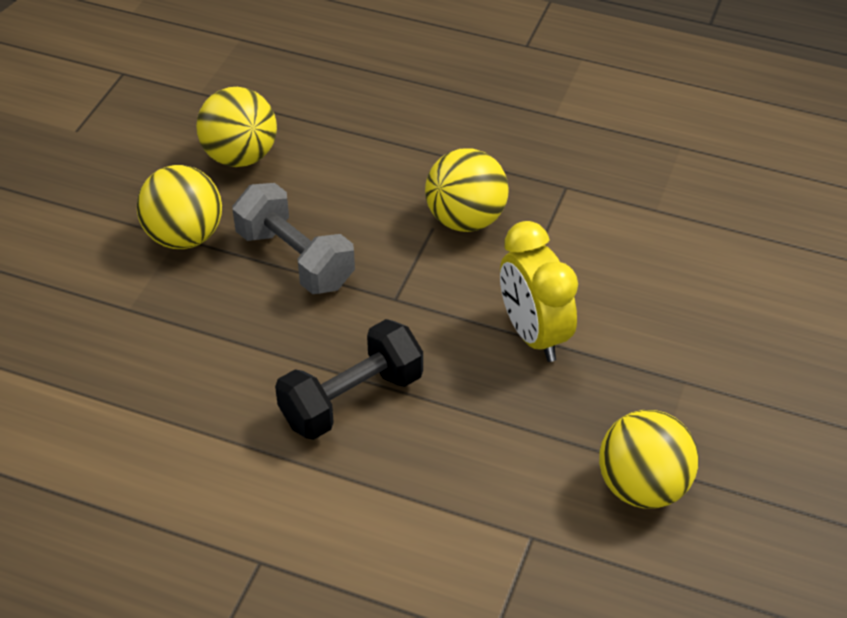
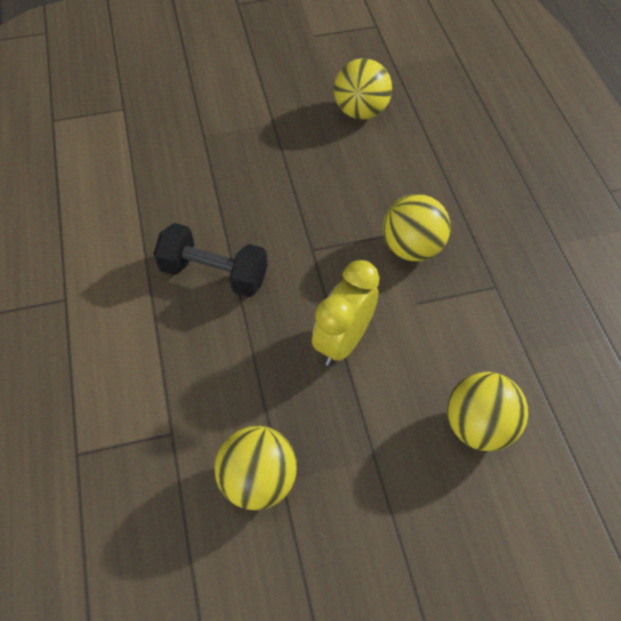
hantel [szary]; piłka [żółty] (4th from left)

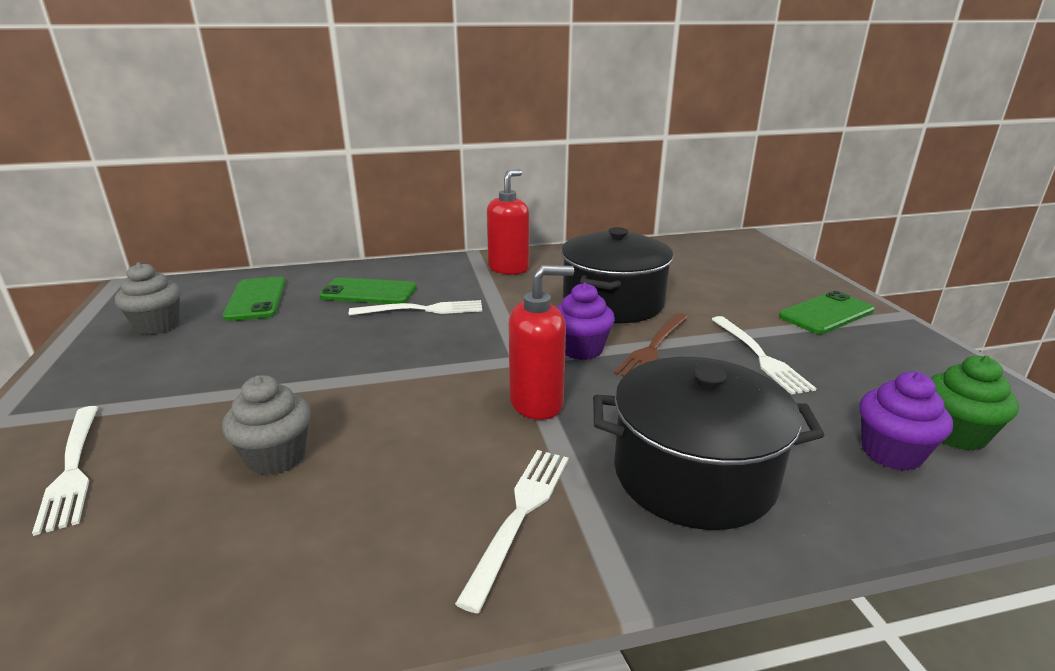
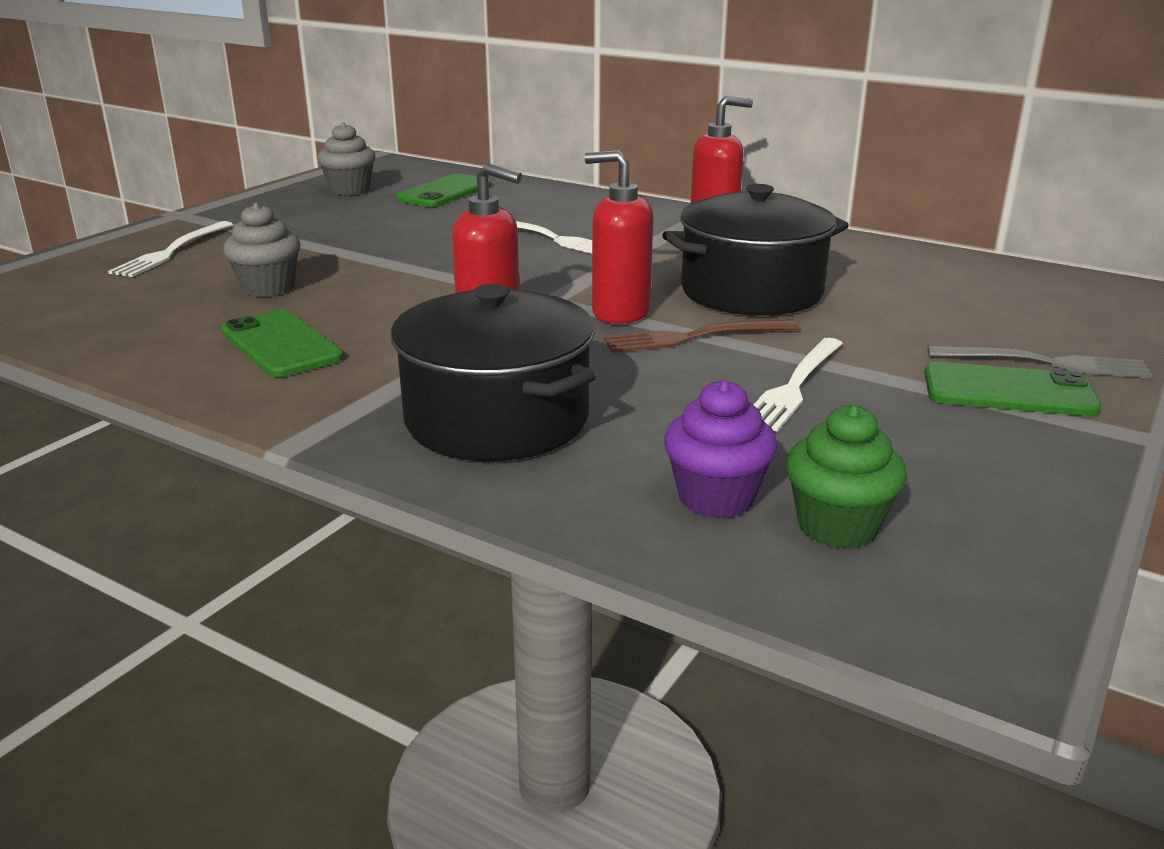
widelec [biały] (3rd from left in the first image); widelec [szary]; telefon [zielony] (1st from left); dozownik mydła [czerwony] (2nd from left)

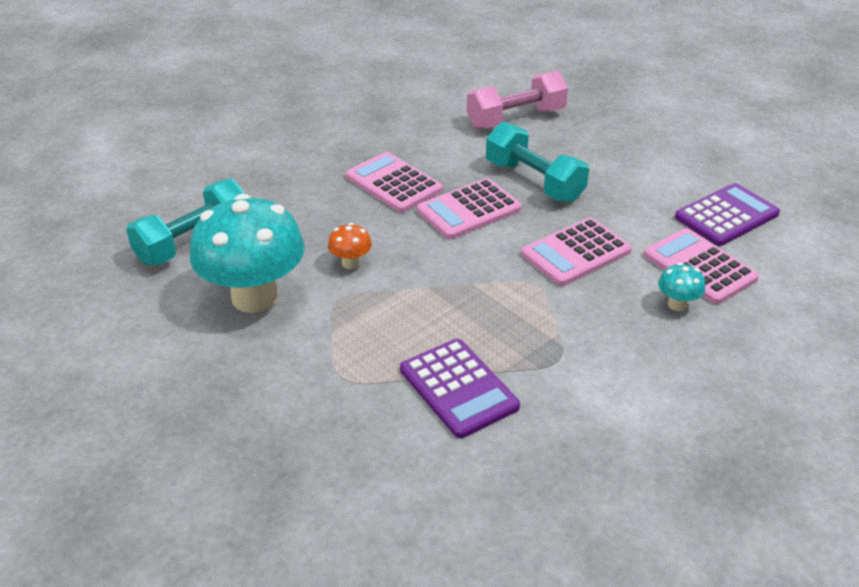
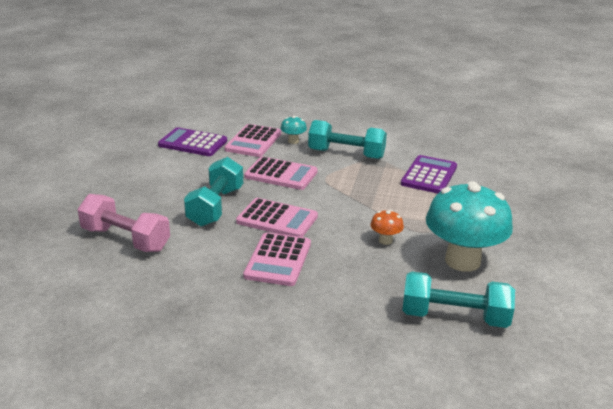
hantel [turkusowy] (2nd from left)

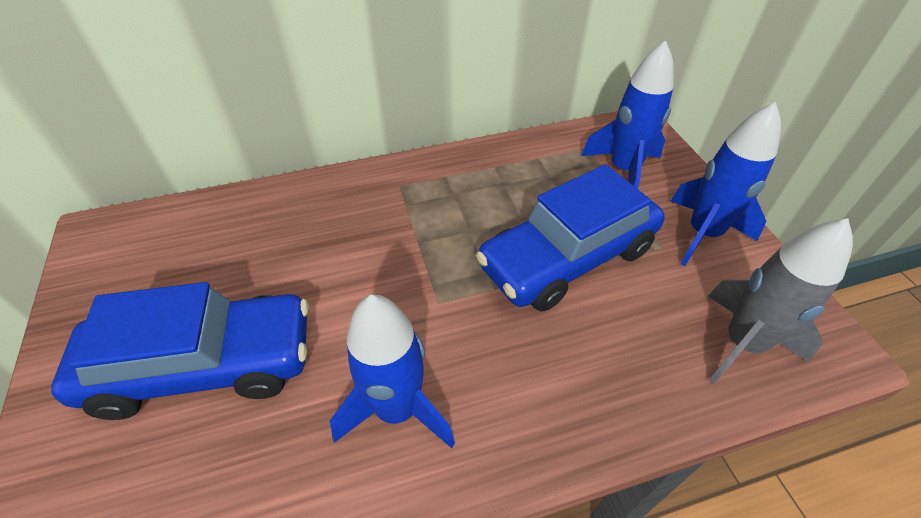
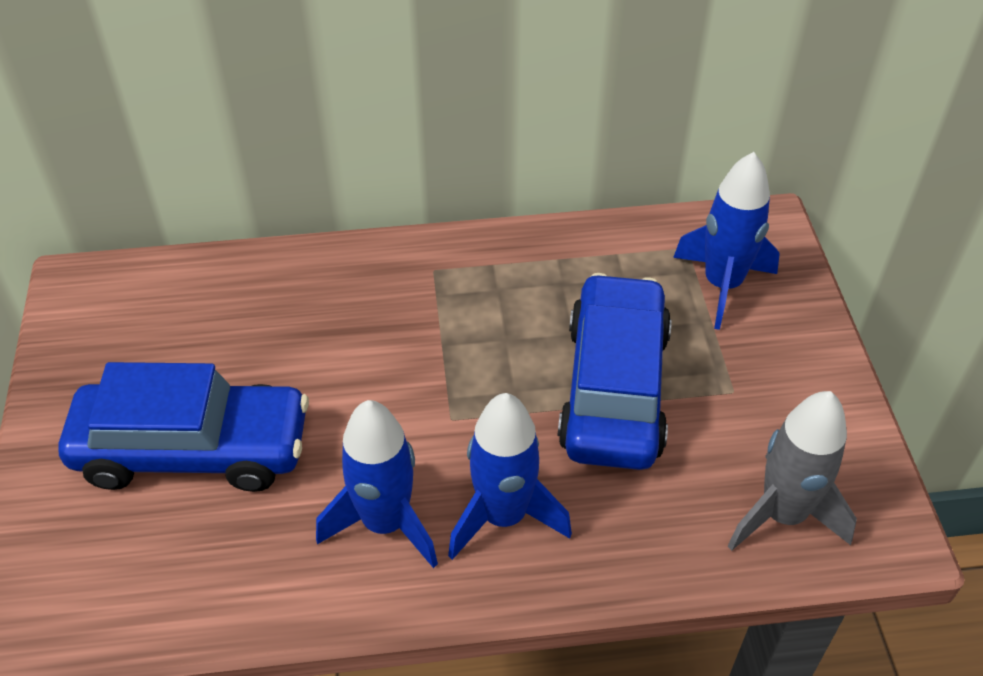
rakieta [niebieski] (2nd from left); samochód [niebieski] (2nd from left)

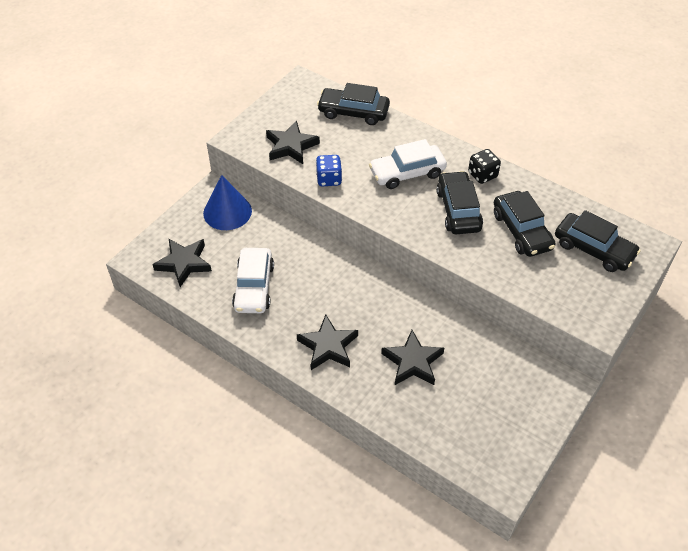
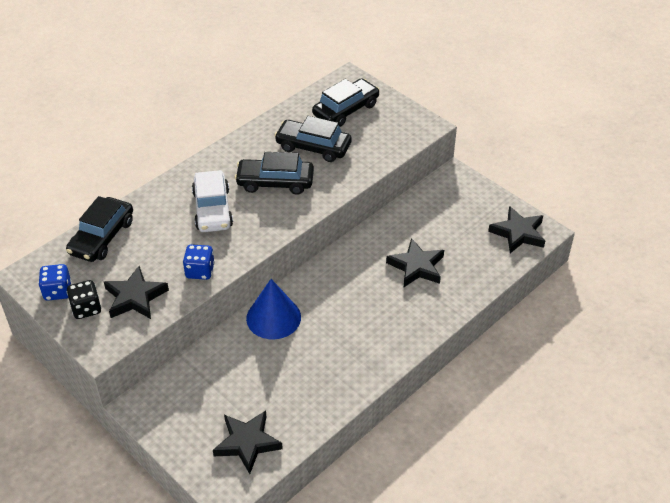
samochód [biały] (1st from left in the first image); kostka do gry [niebieski] (1st from left); stożek [niebieski]; gwiazda [czarny] (4th from left); kostka do gry [czarny]; samochód [czarny] (3rd from left)

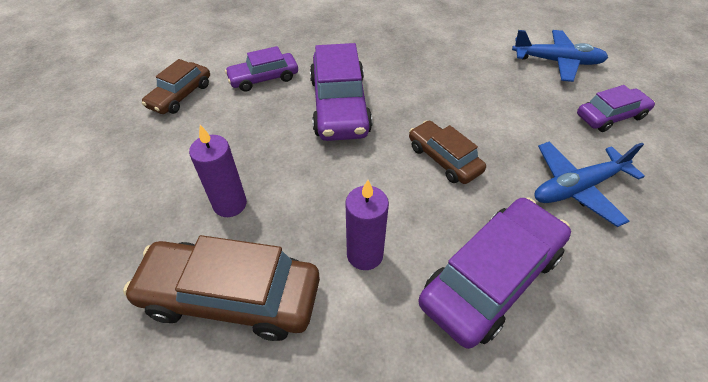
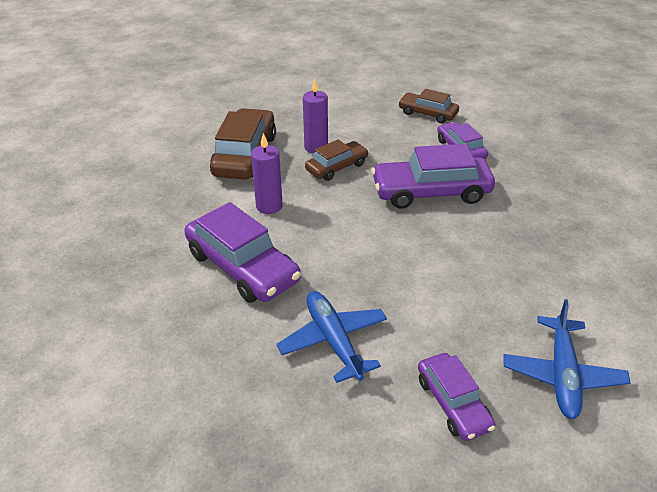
samochód [brązowy] (2nd from left)

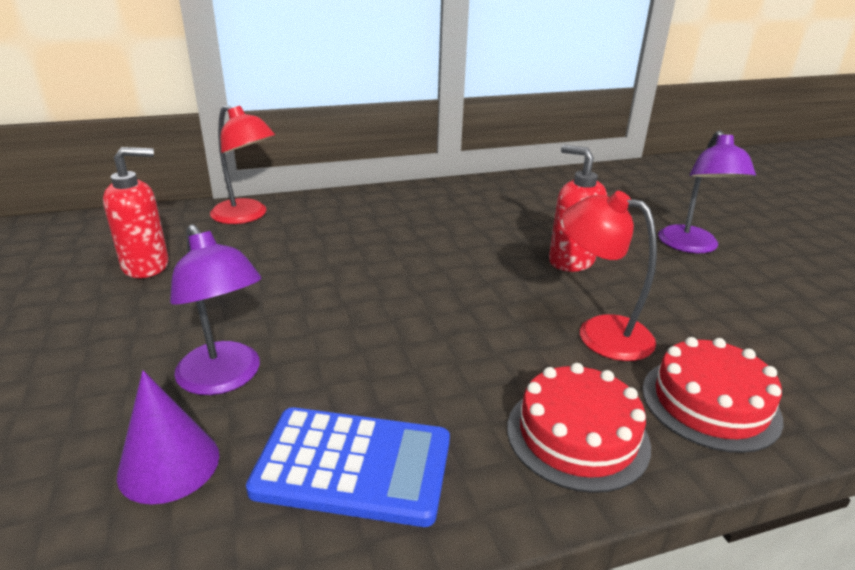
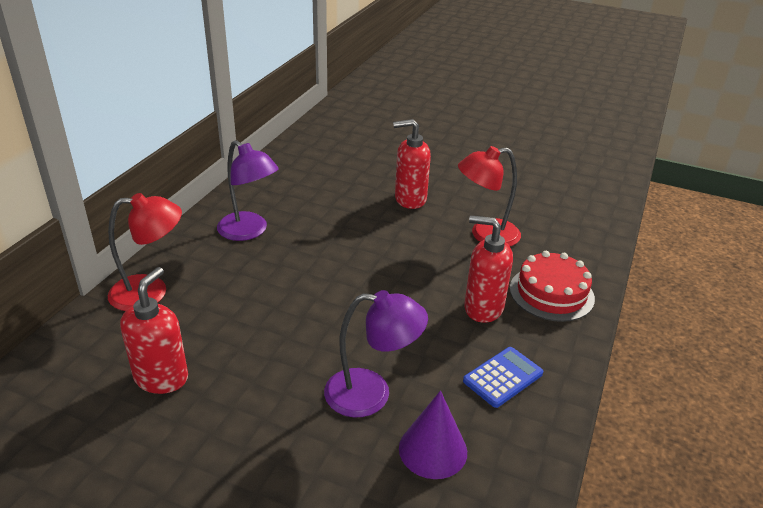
tort [czerwony] (2nd from left in the first image); dozownik mydła [czerwony] (3rd from left); lampka [fioletowy] (1st from left); kalkulator [niebieski]

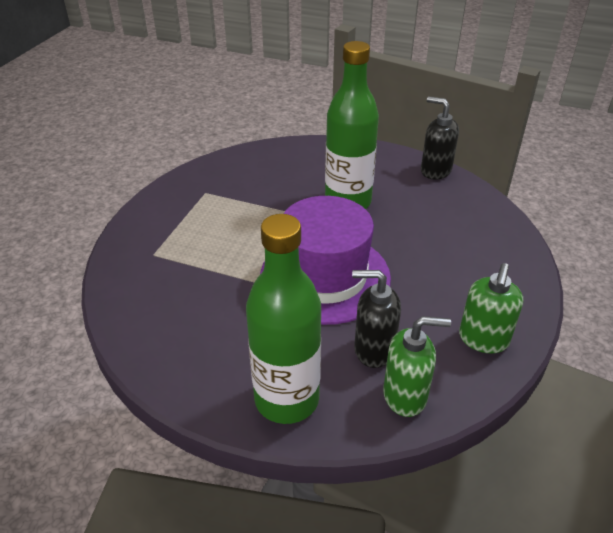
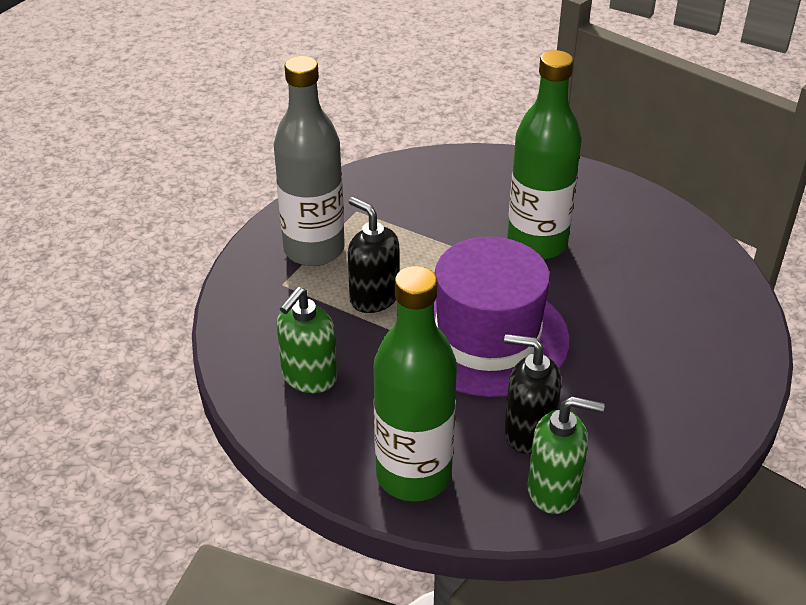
butelka [szary]; dozownik mydła [czarny] (1st from left); dozownik mydła [zielony] (1st from left)

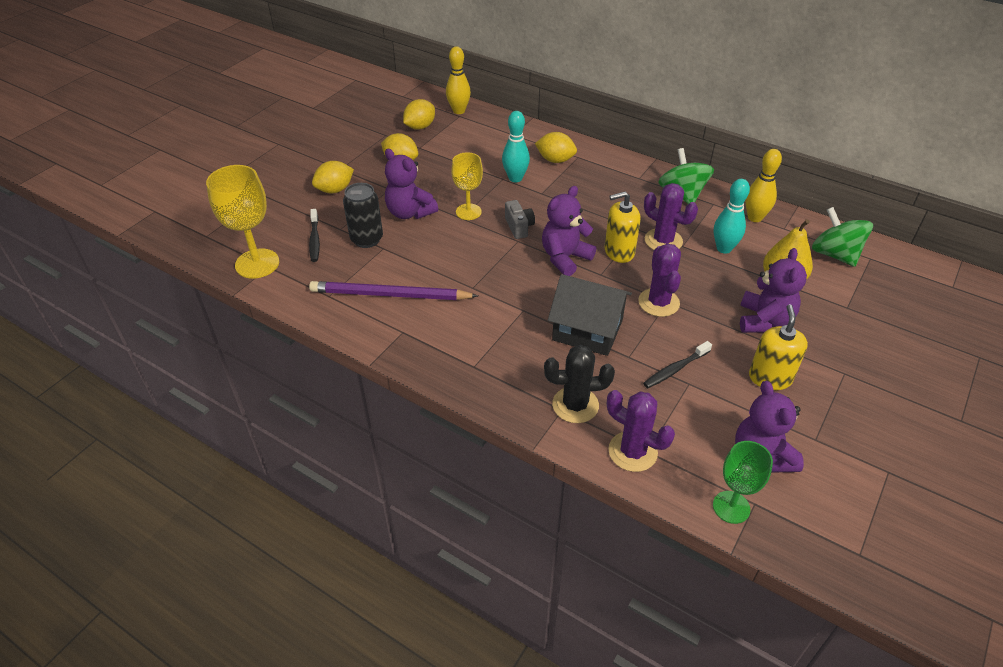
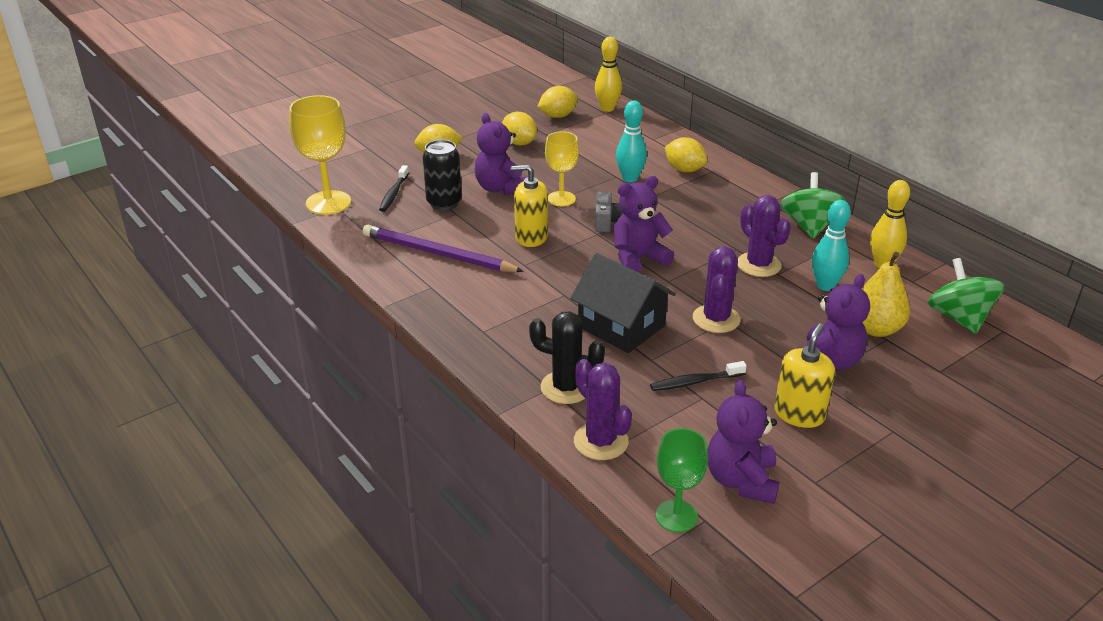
dozownik mydła [żółty] (1st from left)

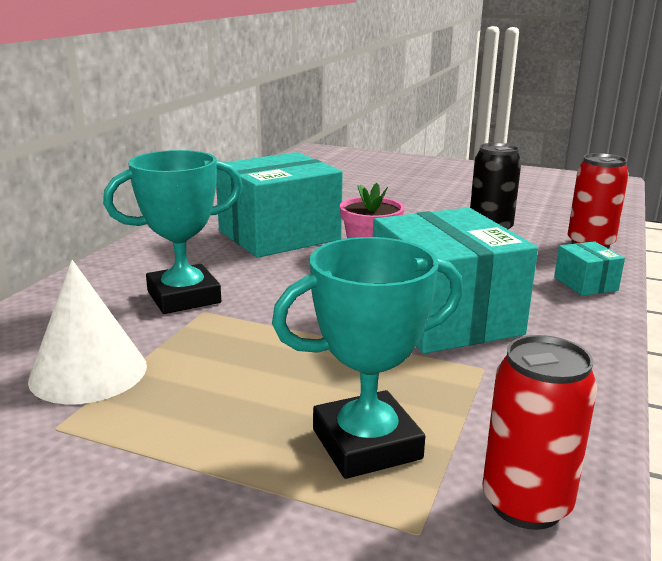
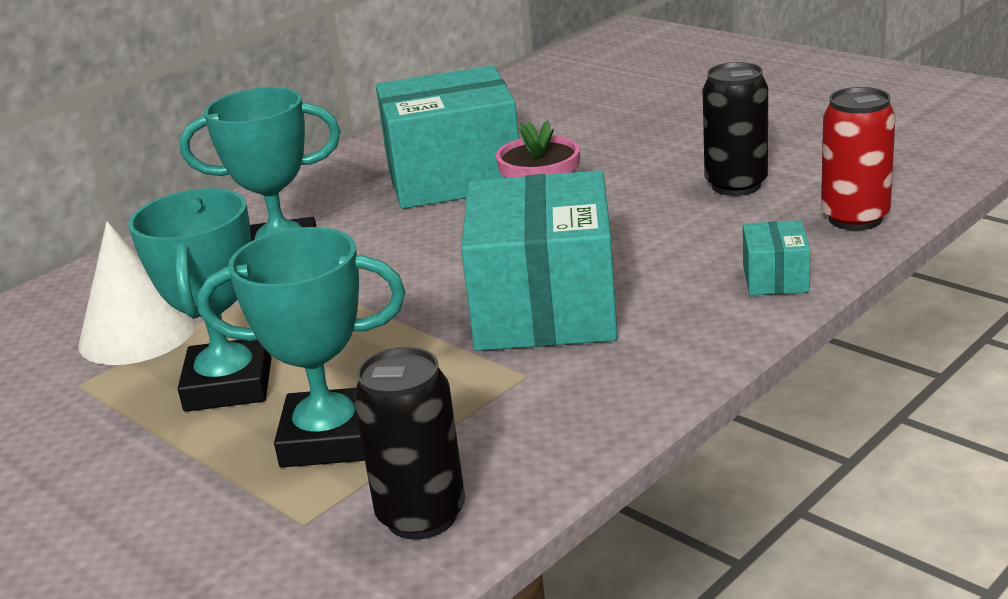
puchar [turkusowy] (1st from left); puszka [czarny] (1st from left)

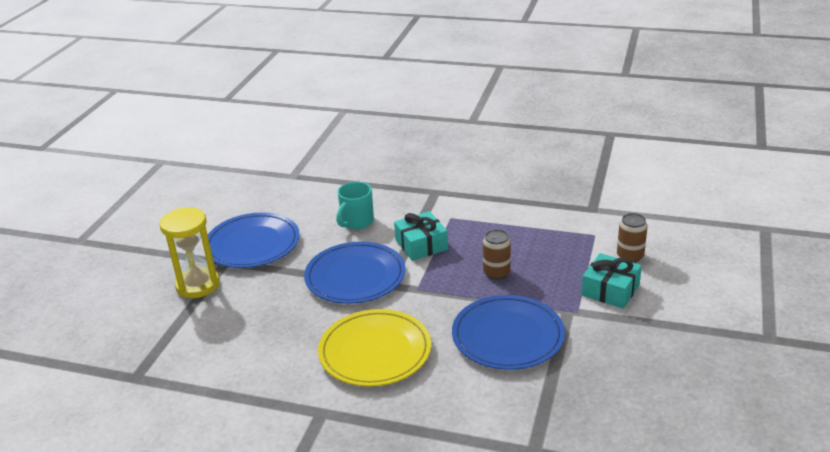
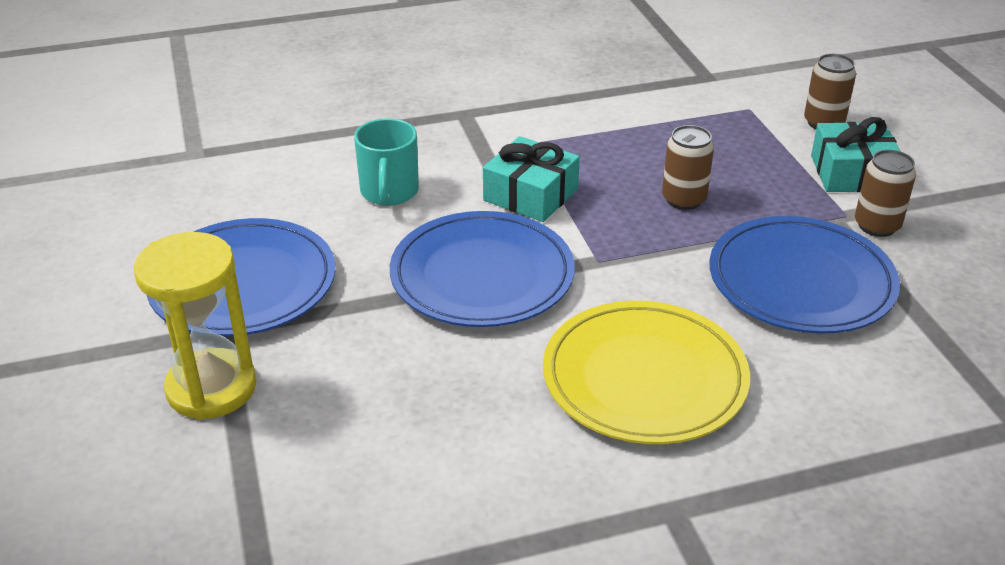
puszka [brązowy] (3rd from left)

